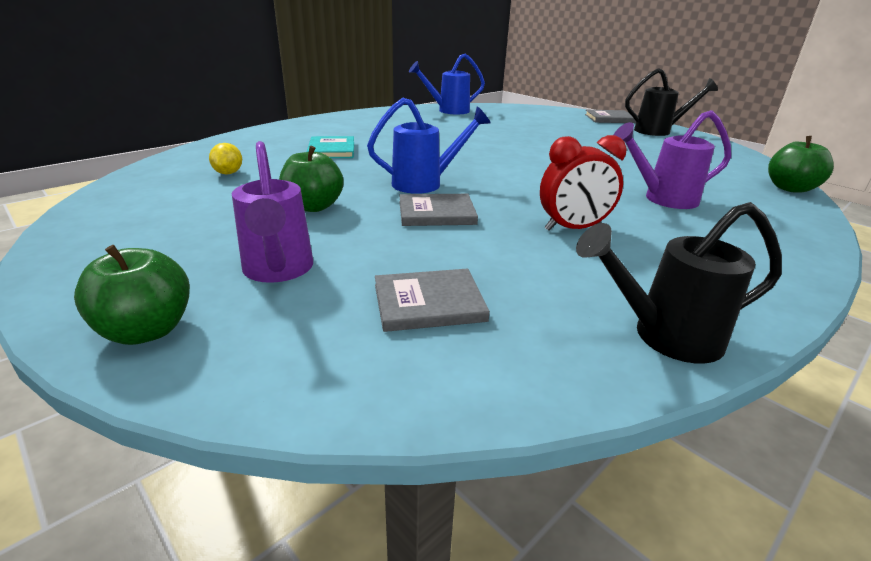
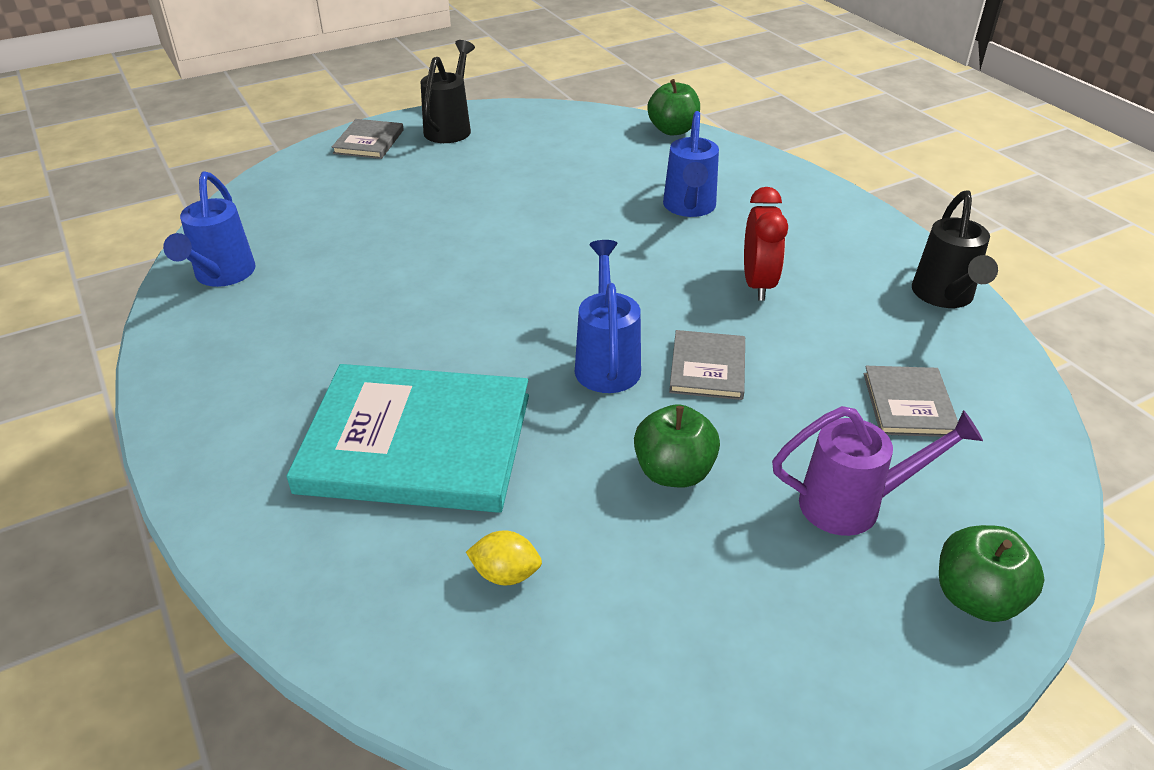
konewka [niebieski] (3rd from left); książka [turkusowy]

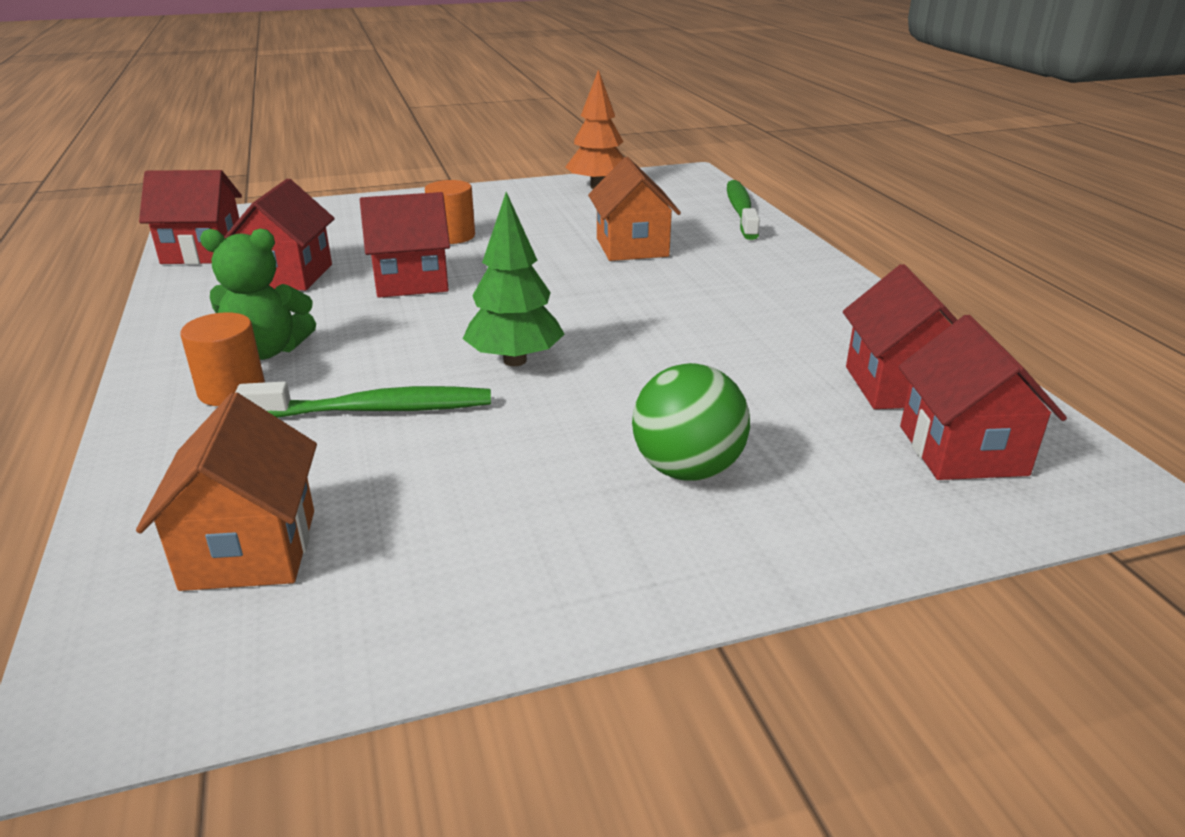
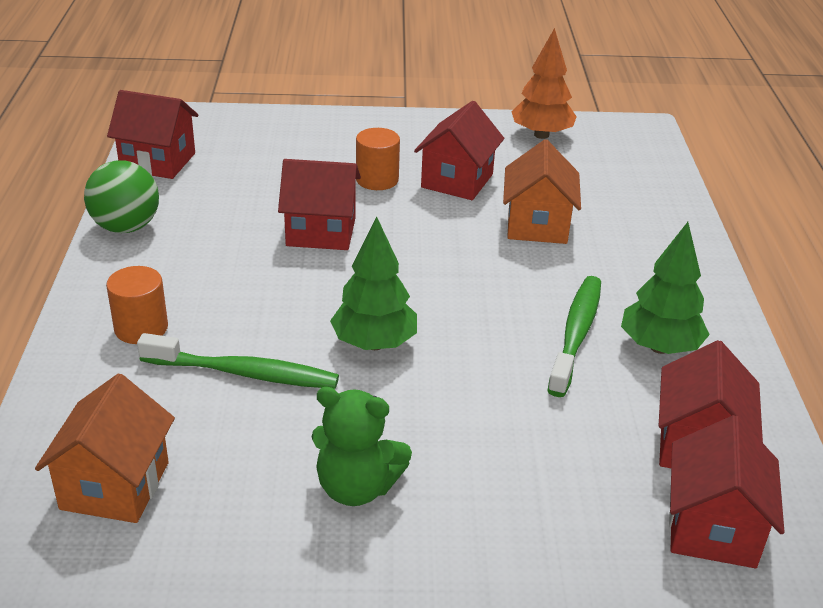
drzewko [zielony] (2nd from left); miś [zielony]; domek [czerwony] (3rd from left); piłka [zielony]; szczoteczka do zębów [zielony] (2nd from left)

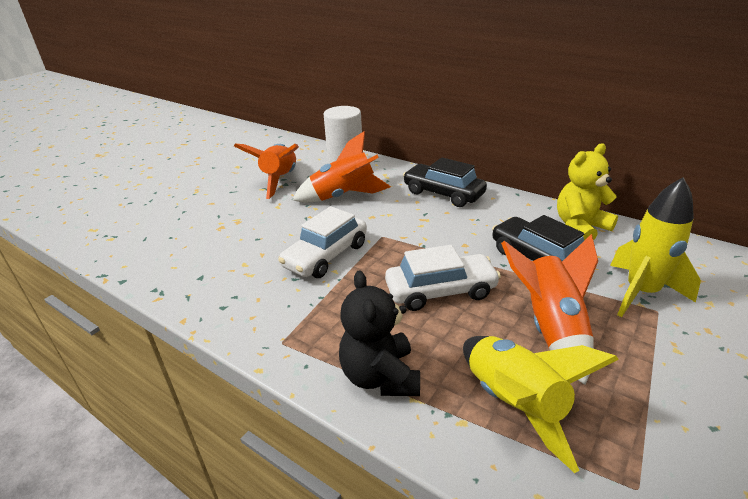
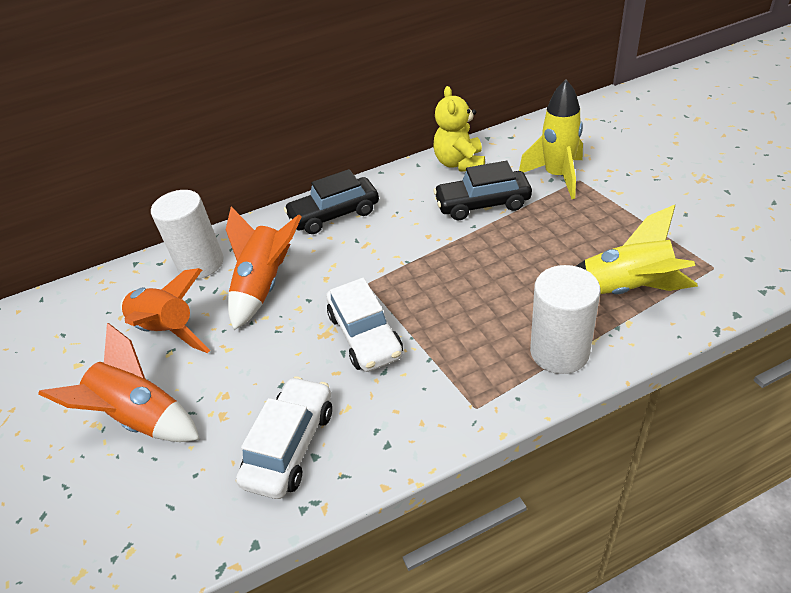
samochód [biały] (1st from left); rakieta [pomarańczowy] (1st from left); walec [biały] (2nd from left)

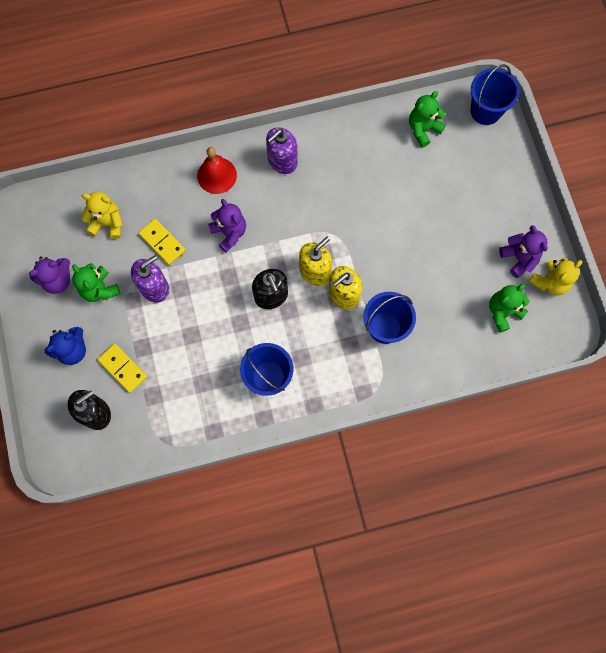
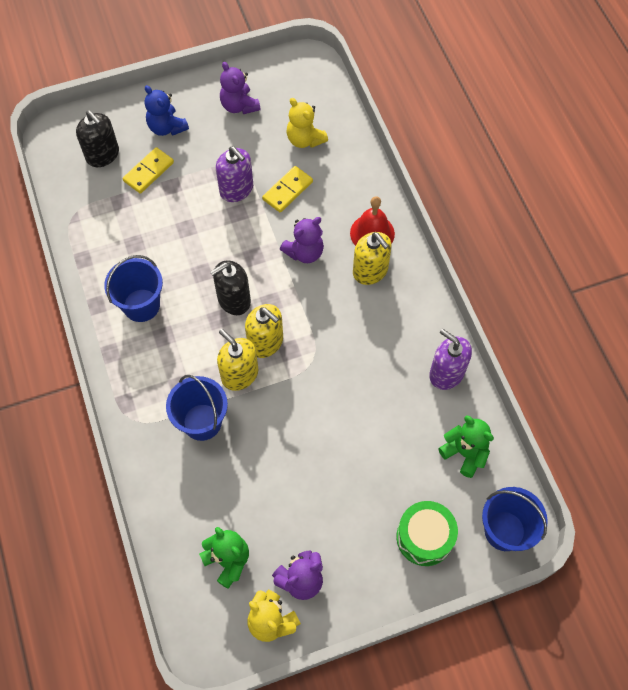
miś [zielony] (1st from left in the first image); dozownik mydła [żółty] (3rd from left); bęben [zielony]; dozownik mydła [fioletowy] (2nd from left); miś [żółty] (2nd from left)

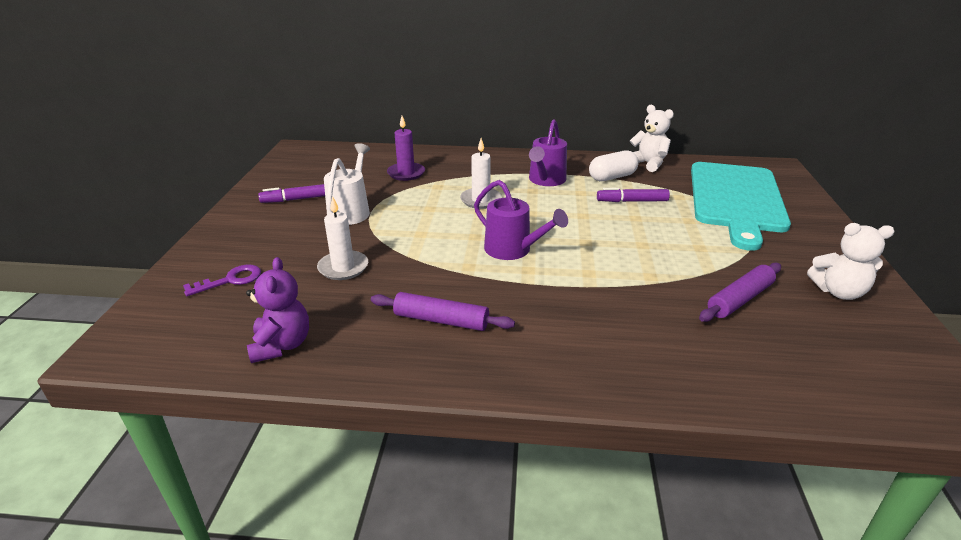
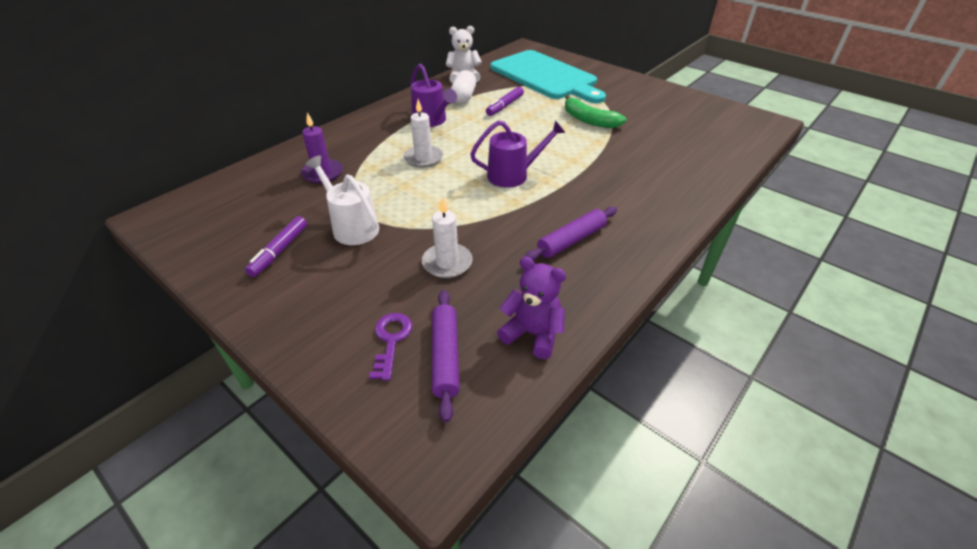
miś [biały] (2nd from left in the first image); banan [zielony]; wałek do ciasta [fioletowy] (1st from left)

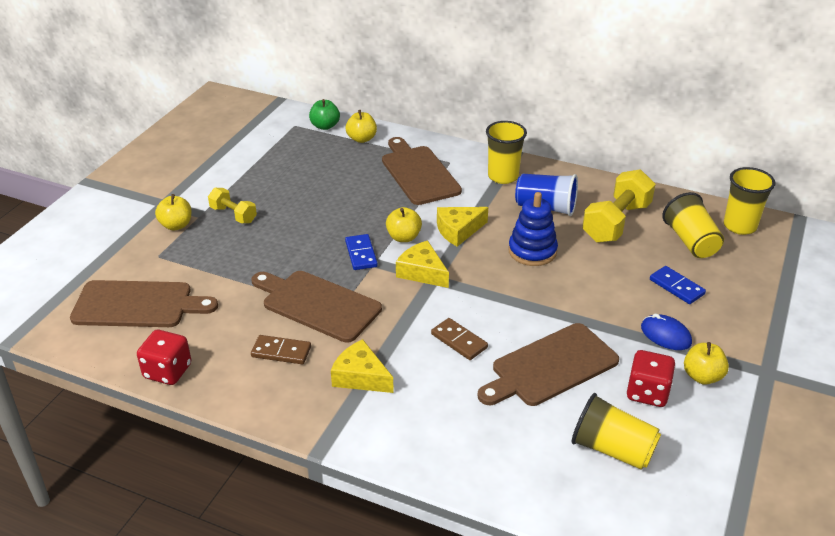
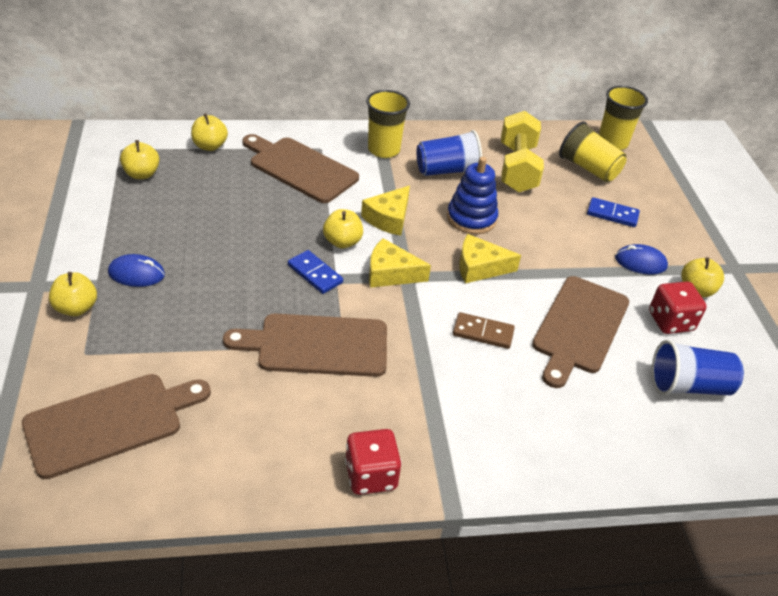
kostka domina [brązowy] (1st from left in the first image); jabłko [zielony]; jabłko [żółty] (2nd from left); kostka do gry [czerwony] (1st from left); ser [żółty] (3rd from left); myszka [niebieski] (1st from left); szklanka [niebieski] (2nd from left)

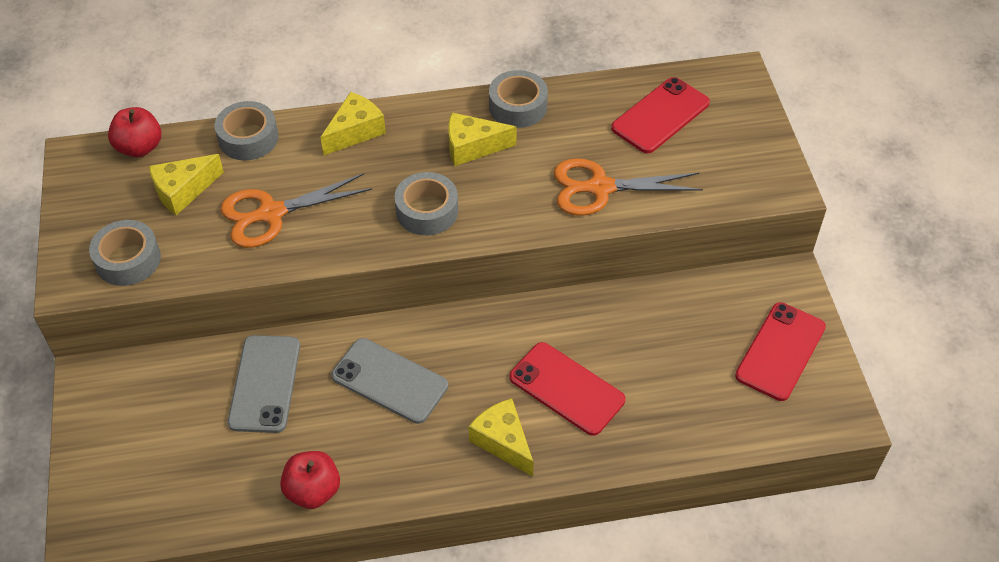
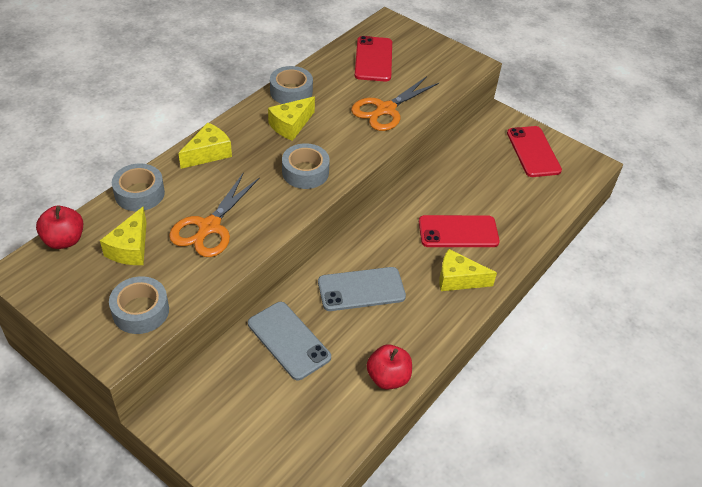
ser [żółty] (2nd from left)

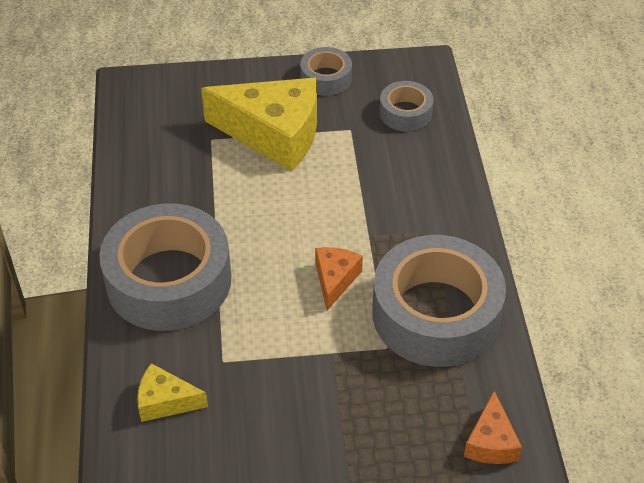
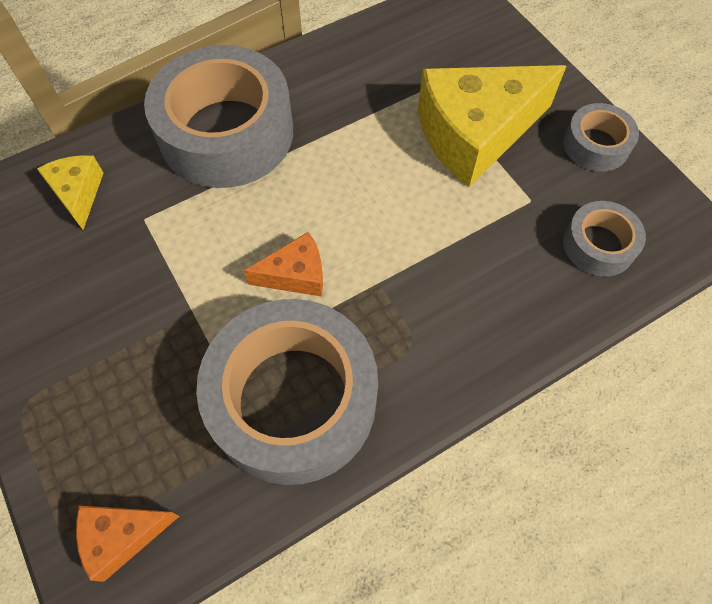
ser [żółty] (2nd from left)

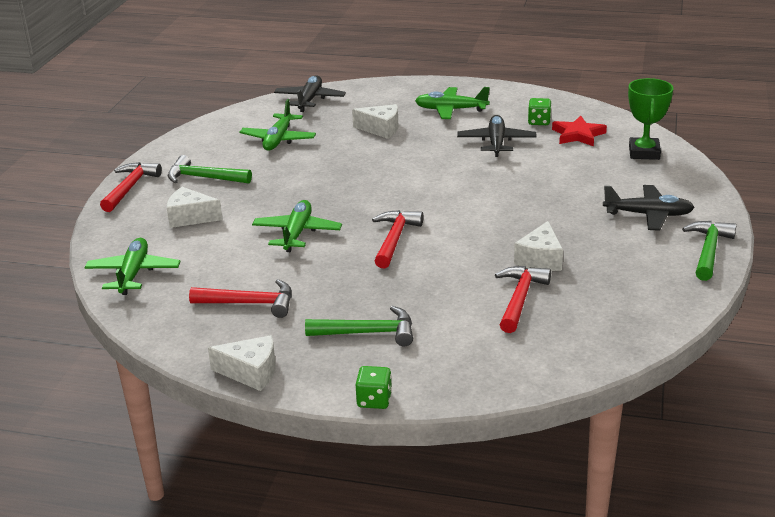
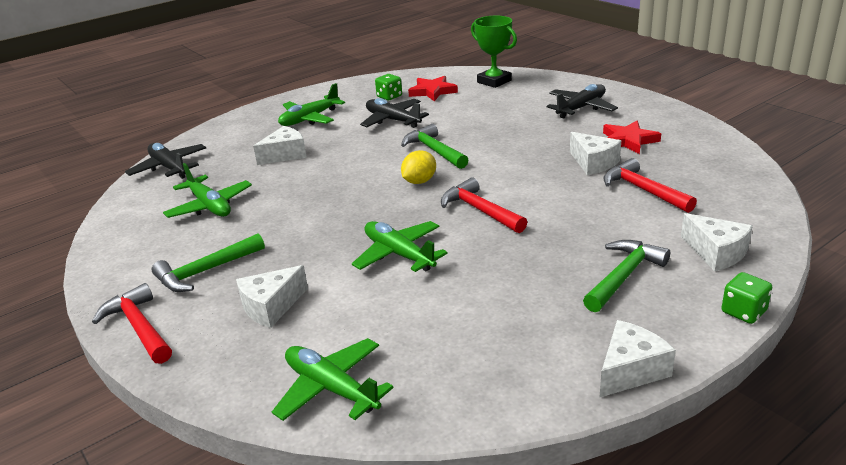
młotek [czerwony] (2nd from left in the first image); cytryna [żółty]; gwiazda [czerwony] (2nd from left); ser [biały] (5th from left); młotek [zielony] (2nd from left)

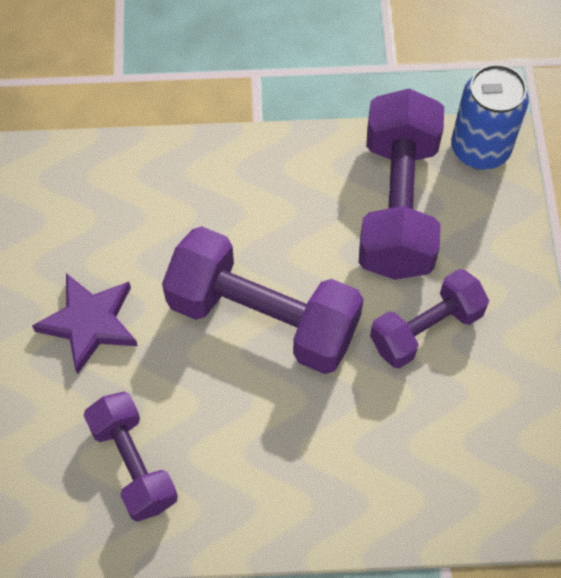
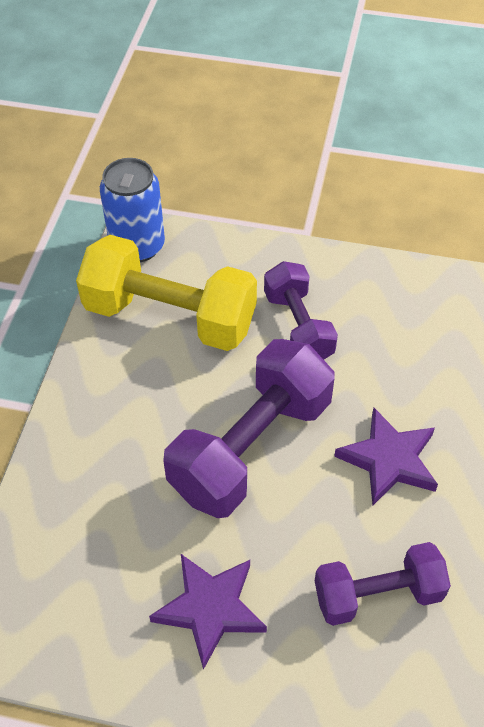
gwiazda [fioletowy] (2nd from left); hantel [żółty]

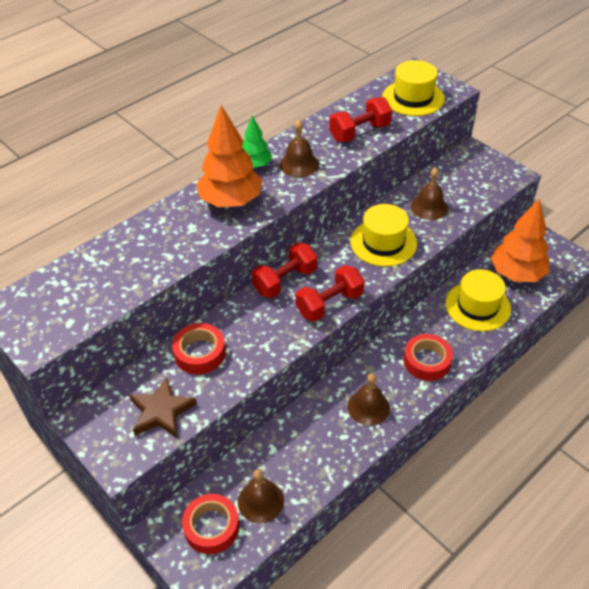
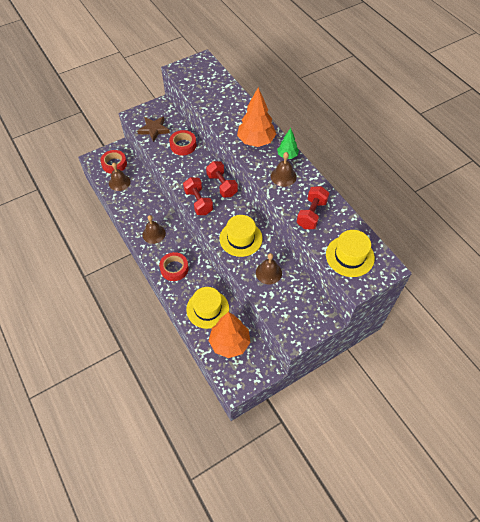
hantel [czerwony] (3rd from left)

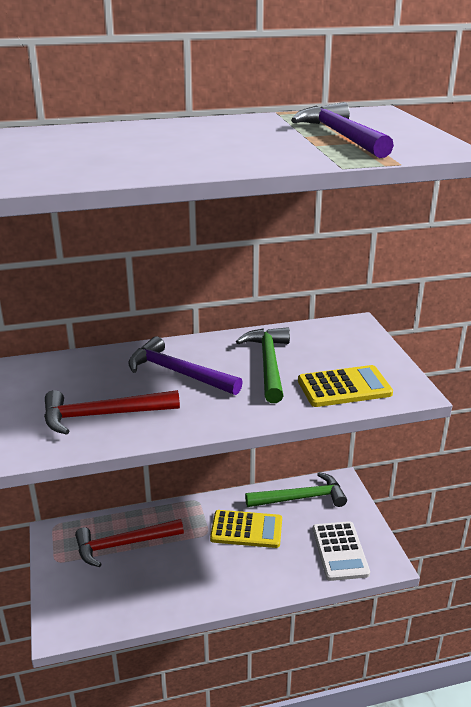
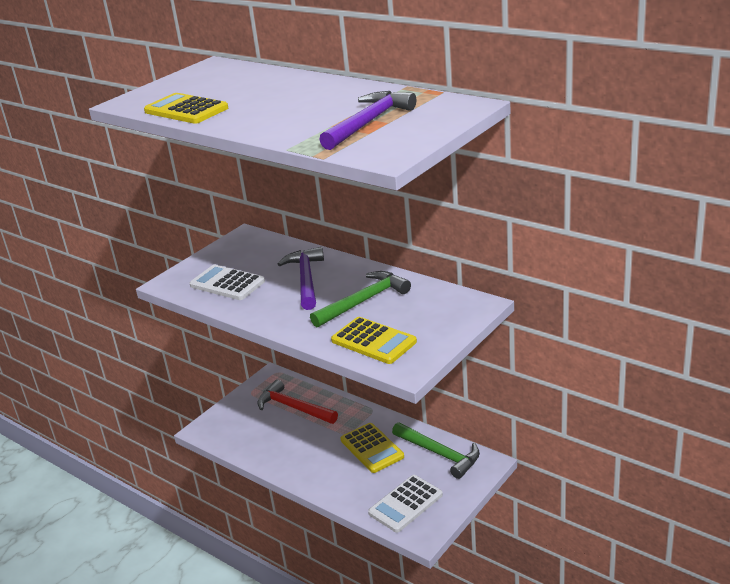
kalkulator [żółty] (1st from left); kalkulator [biały] (1st from left)

